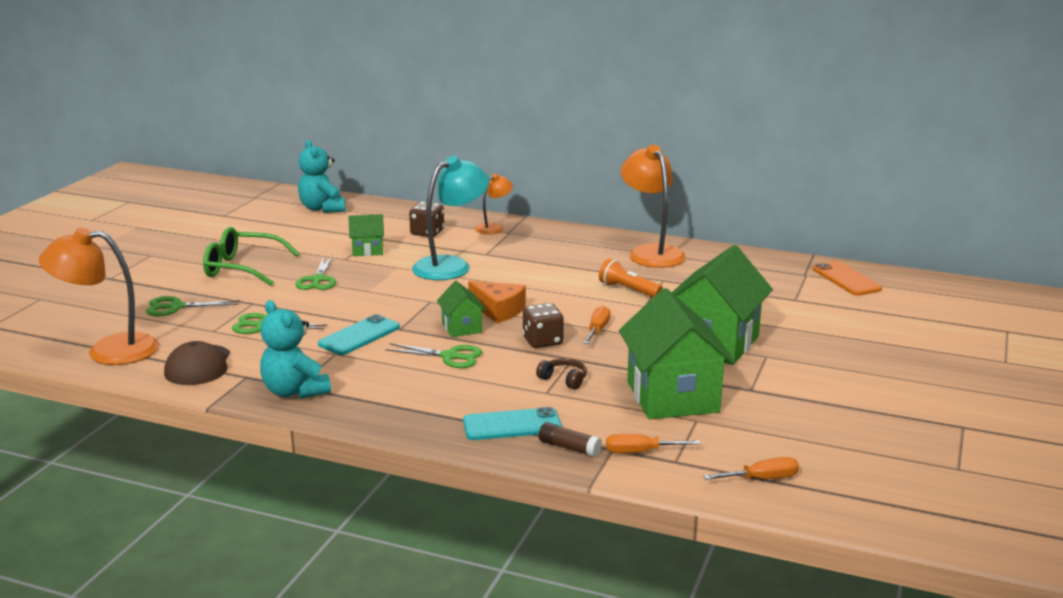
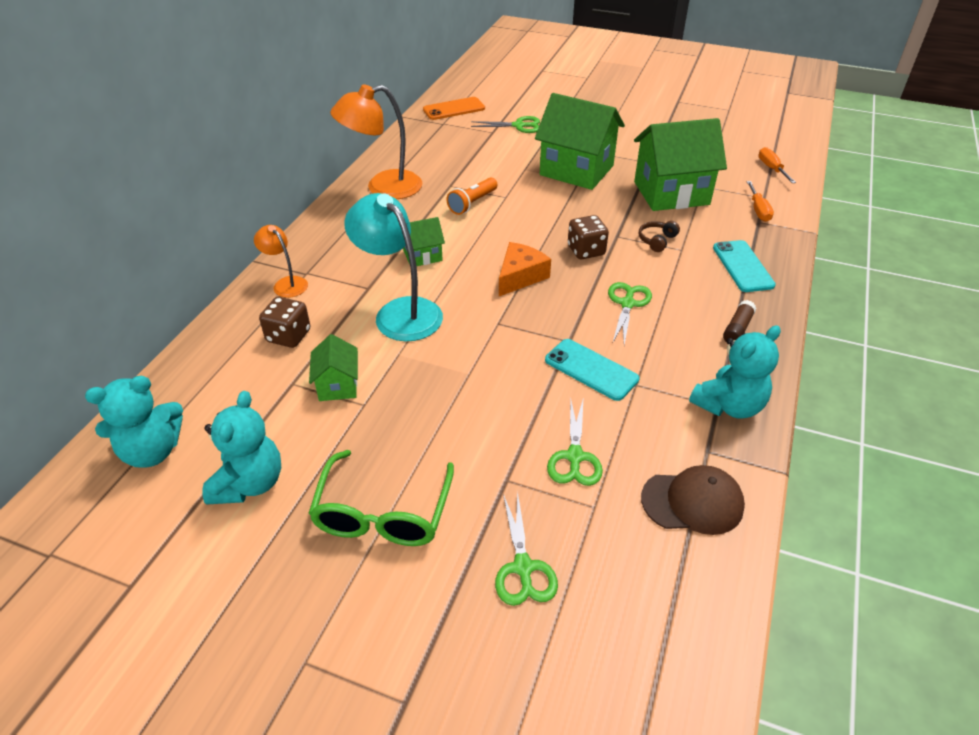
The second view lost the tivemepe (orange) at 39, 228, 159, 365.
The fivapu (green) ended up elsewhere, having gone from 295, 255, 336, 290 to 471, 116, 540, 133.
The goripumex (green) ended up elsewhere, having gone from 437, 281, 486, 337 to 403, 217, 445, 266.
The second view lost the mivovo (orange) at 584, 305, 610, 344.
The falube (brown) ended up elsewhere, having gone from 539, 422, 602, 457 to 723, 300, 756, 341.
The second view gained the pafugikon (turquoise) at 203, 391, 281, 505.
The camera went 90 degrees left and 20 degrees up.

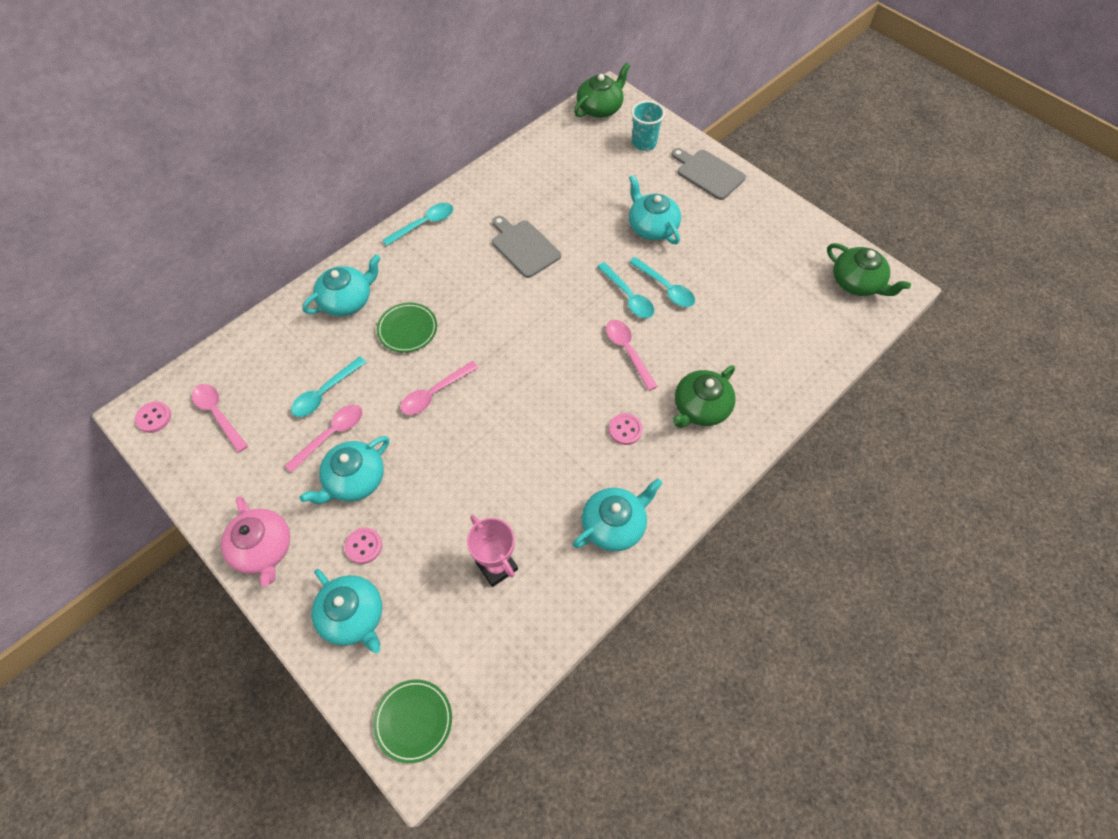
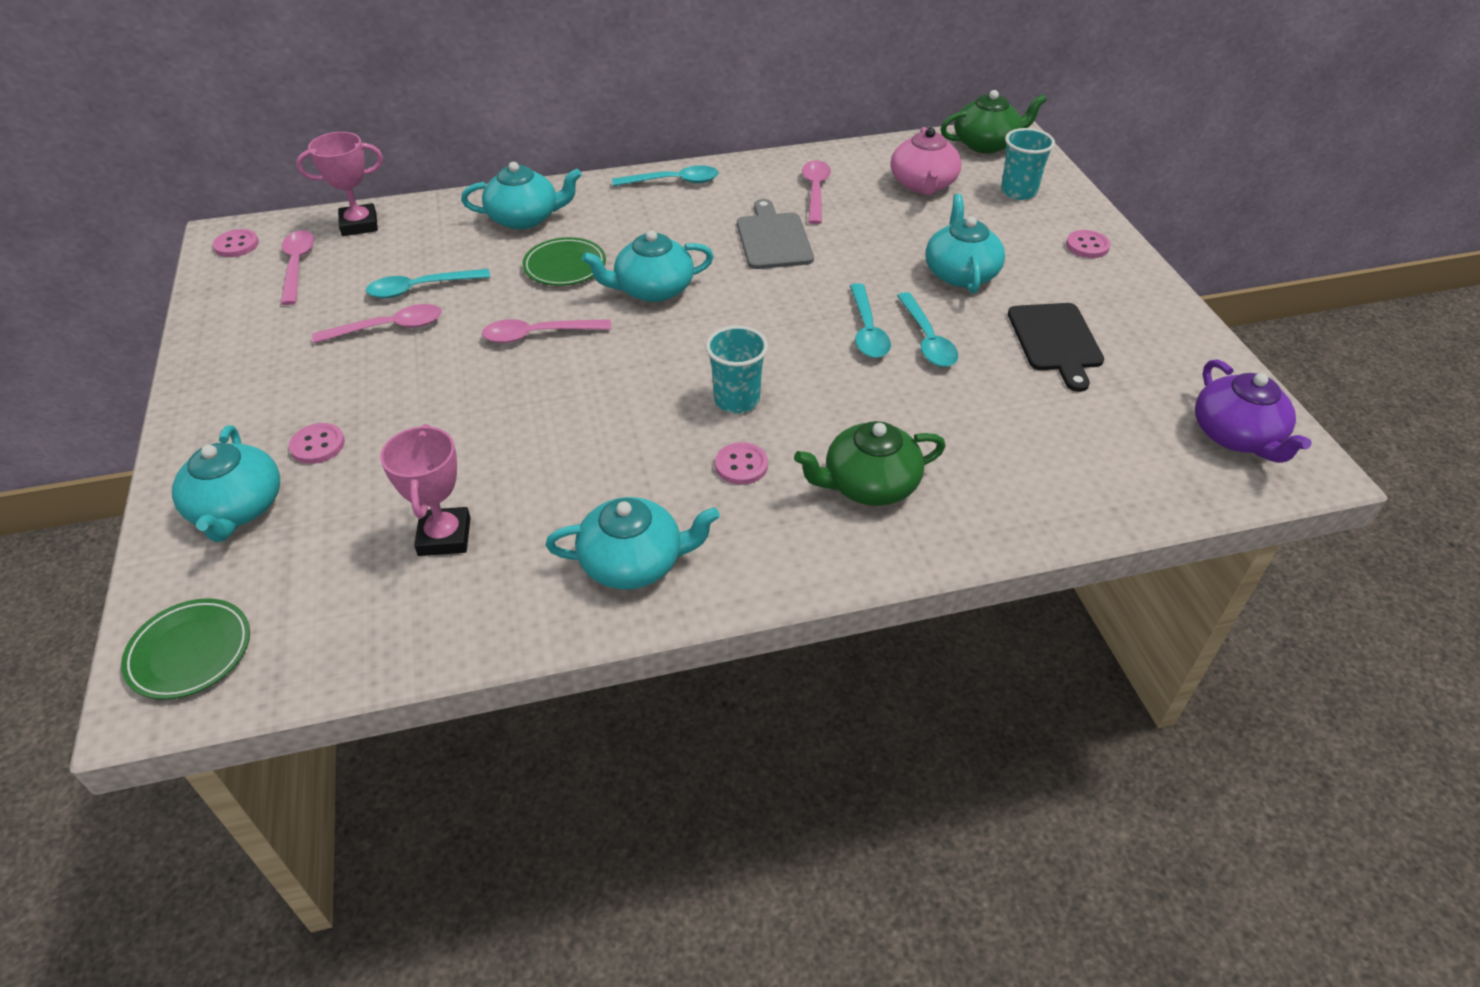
Where the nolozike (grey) stood at 672, 148, 746, 200, the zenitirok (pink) came to stand at 1066, 230, 1110, 258.
What was the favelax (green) at 827, 243, 911, 296 turned into the favelax (purple) at 1195, 359, 1312, 463.
The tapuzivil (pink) ended up elsewhere, having gone from 606, 320, 658, 391 to 802, 160, 831, 224.
The favelax (turquoise) ended up elsewhere, having gone from 300, 436, 389, 504 to 582, 230, 714, 302.
The favelax (pink) ended up elsewhere, having gone from 221, 496, 290, 587 to 891, 127, 961, 195.
The second view gained the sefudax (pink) at 296, 132, 383, 236.
The second view gained the nolozike (black) at 1008, 303, 1104, 392.
The second view gained the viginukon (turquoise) at 705, 326, 768, 413.
The camera went 30 degrees right and 15 degrees down.

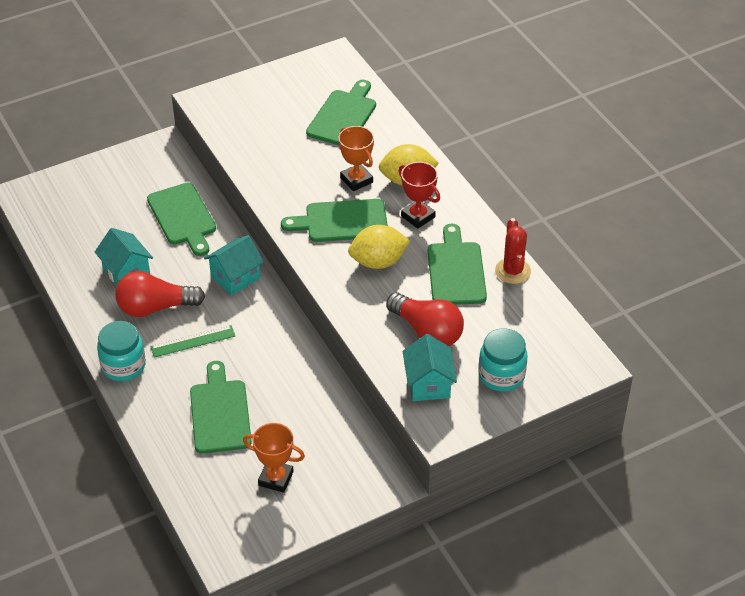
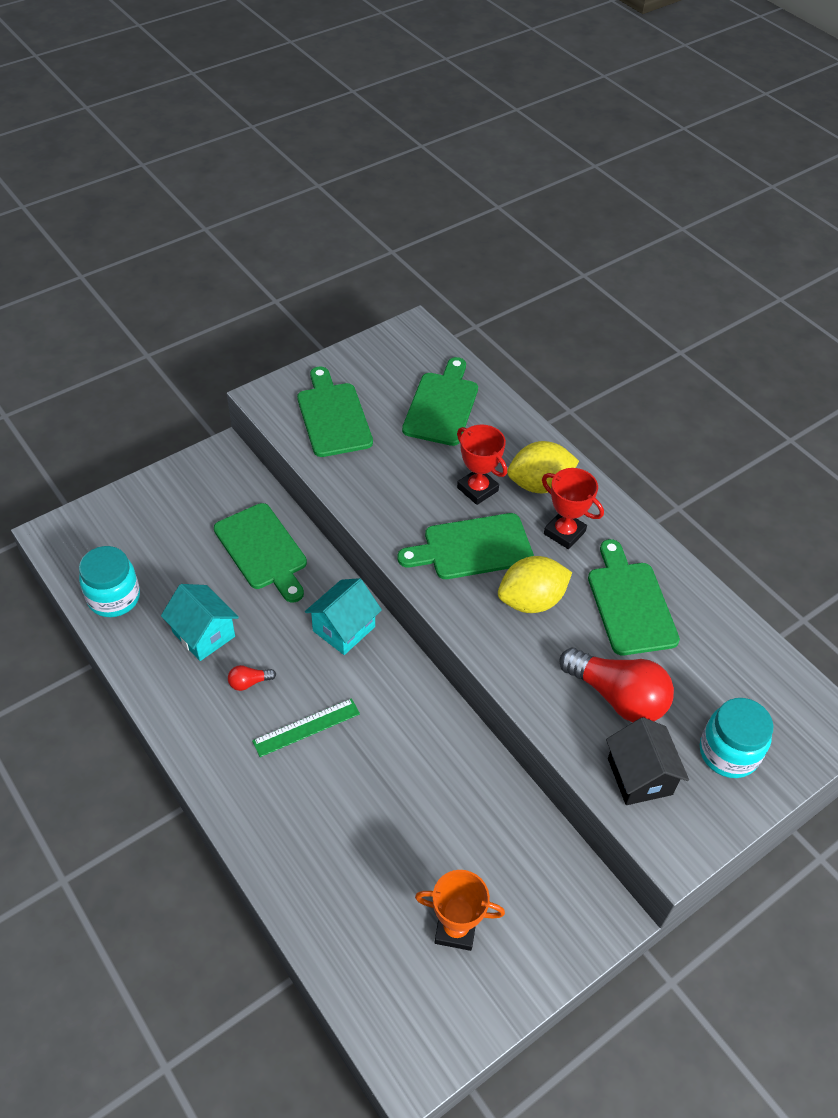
What was the sefudax (orange) at 339, 126, 374, 191 turned into the sefudax (red) at 457, 424, 507, 505.
The second view lost the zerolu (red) at 495, 218, 531, 284.
The size of the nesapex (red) at 115, 271, 205, 317 changed by a factor of 0.42.
The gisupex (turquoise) ended up elsewhere, having gone from 97, 321, 146, 381 to 79, 546, 140, 617.
What was the goripumex (turquoise) at 402, 334, 457, 401 turned into the goripumex (black) at 606, 717, 689, 805.
The nolozike (green) ended up elsewhere, having gone from 190, 361, 252, 454 to 297, 367, 373, 457.
The camera went 10 degrees left and 5 degrees up.

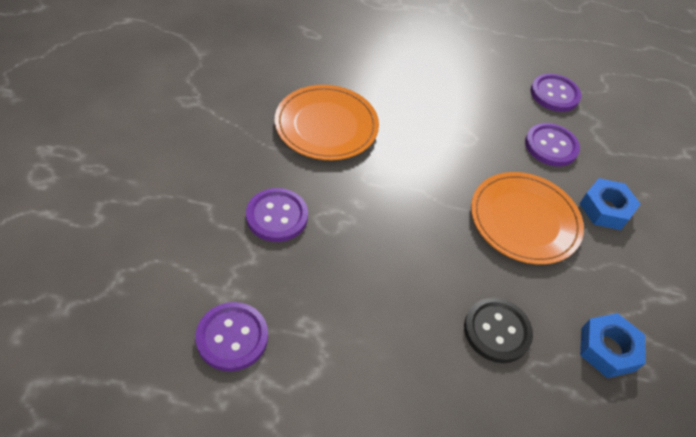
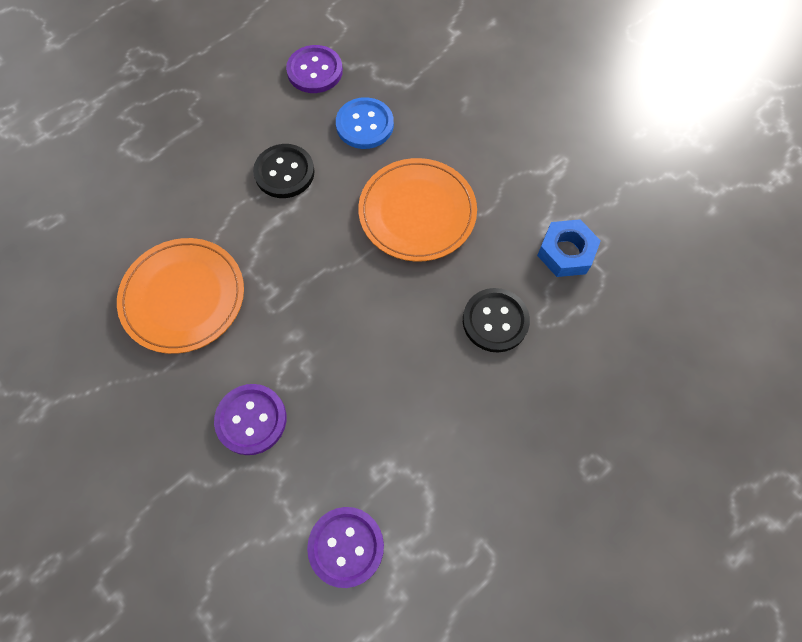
What was the zenitirok (purple) at 525, 123, 580, 167 turned into the zenitirok (blue) at 336, 97, 394, 149.
The second view lost the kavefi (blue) at 579, 178, 641, 230.
The second view gained the zenitirok (black) at 253, 144, 315, 198.
The camera went 45 degrees left and 15 degrees up.

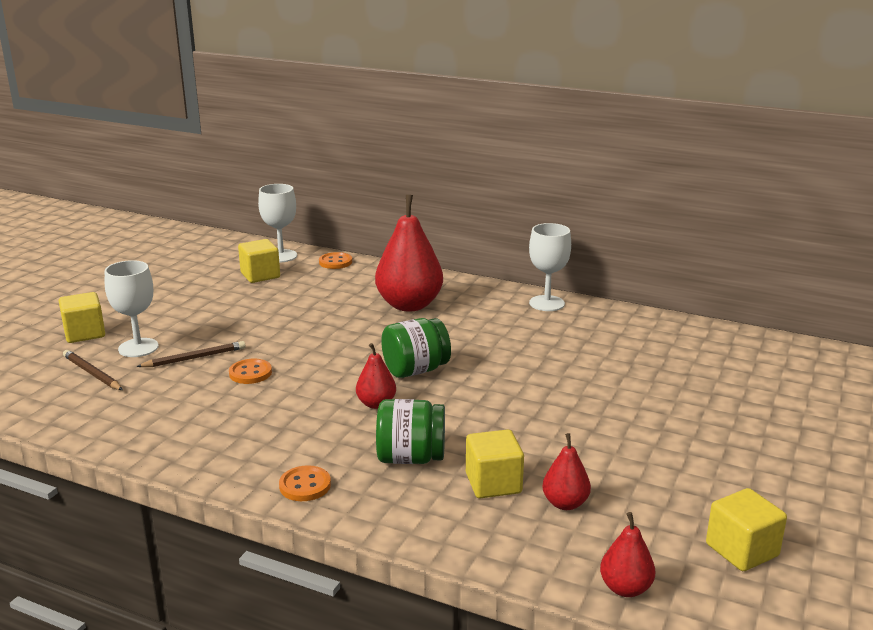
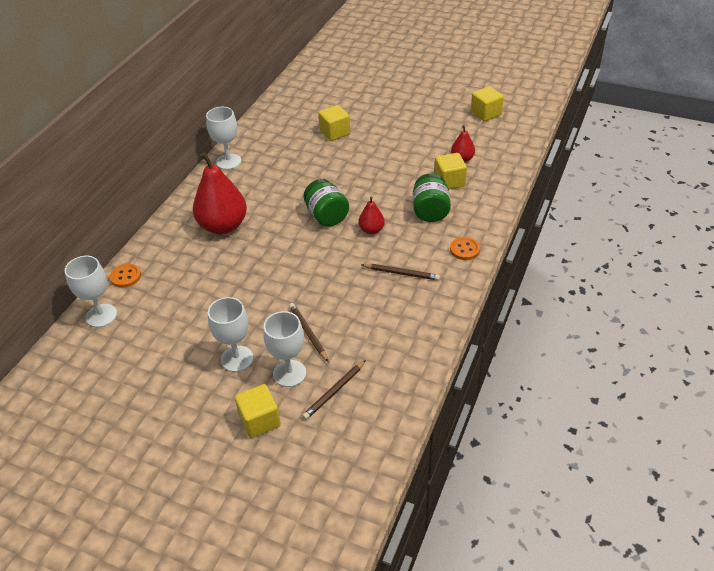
The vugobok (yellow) ended up elsewhere, having gone from 238, 239, 280, 283 to 318, 105, 350, 141.
The second view lost the zenitirok (orange) at 229, 359, 272, 384.
The second view lost the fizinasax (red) at 600, 512, 655, 597.
The second view gained the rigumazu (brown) at 361, 264, 440, 280.
The second view gained the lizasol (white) at 208, 297, 253, 372.
The camera went 90 degrees left and 20 degrees up.

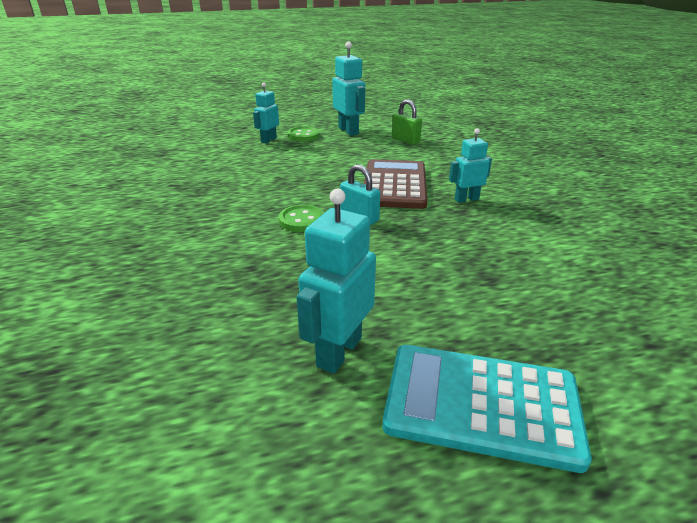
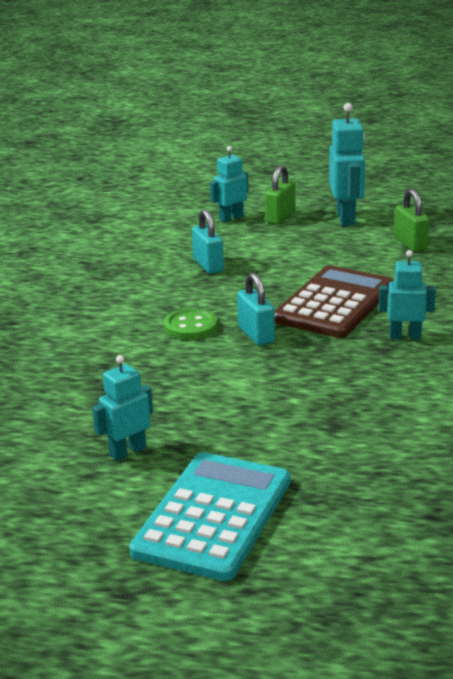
Where the zenitirok (green) stood at 288, 127, 320, 141, the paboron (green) came to stand at 265, 165, 295, 225.
The size of the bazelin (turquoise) at 296, 189, 376, 374 changed by a factor of 0.64.
The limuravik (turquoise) at 382, 345, 592, 473 ended up facing another way, 75 degrees clockwise from before.
The second view gained the paboron (turquoise) at 192, 209, 224, 274.
The camera went 25 degrees right and 5 degrees down.

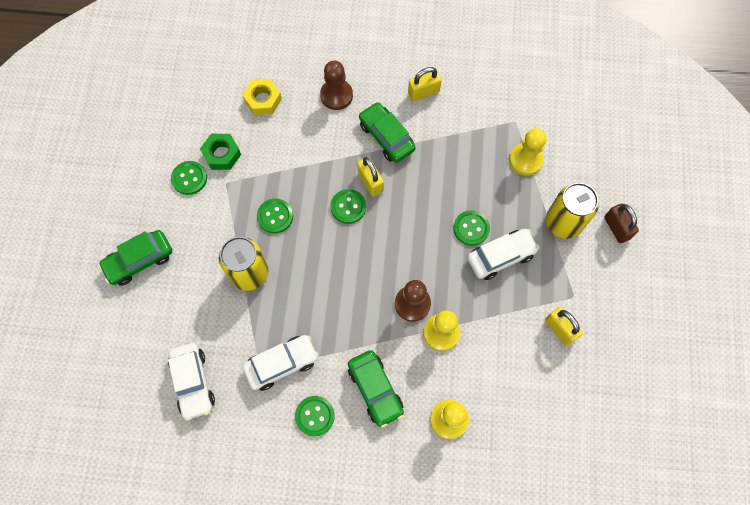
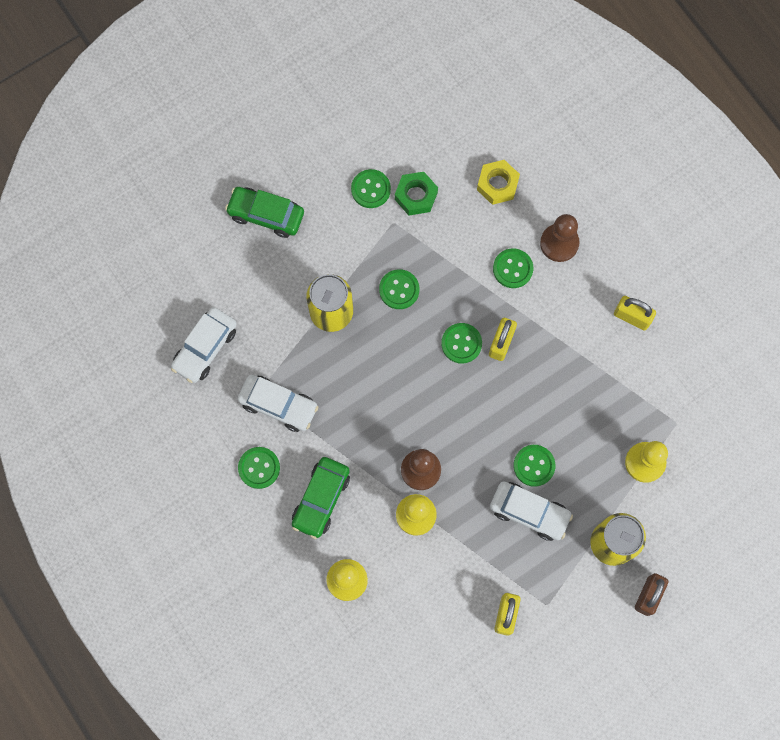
The second view lost the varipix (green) at 359, 102, 416, 163.
The second view gained the zenitirok (green) at 493, 249, 533, 288.
The camera went 50 degrees right and 5 degrees up.

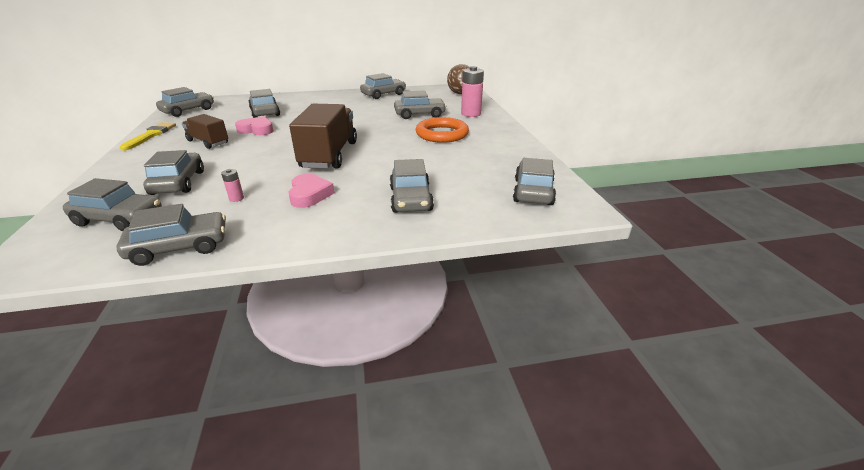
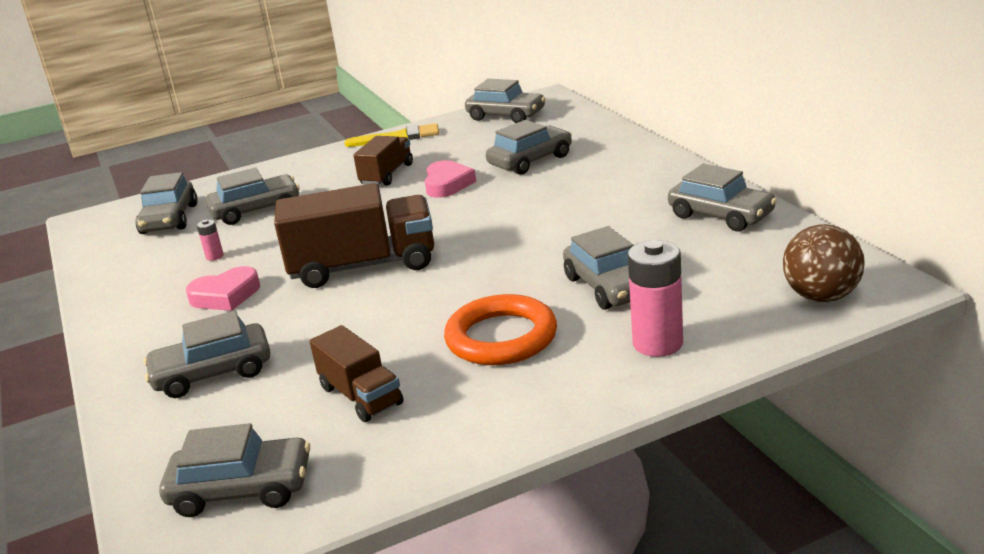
The second view lost the varipix (grey) at 116, 204, 226, 266.
The second view gained the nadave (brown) at 309, 325, 404, 422.
The camera went 80 degrees right and 5 degrees down.

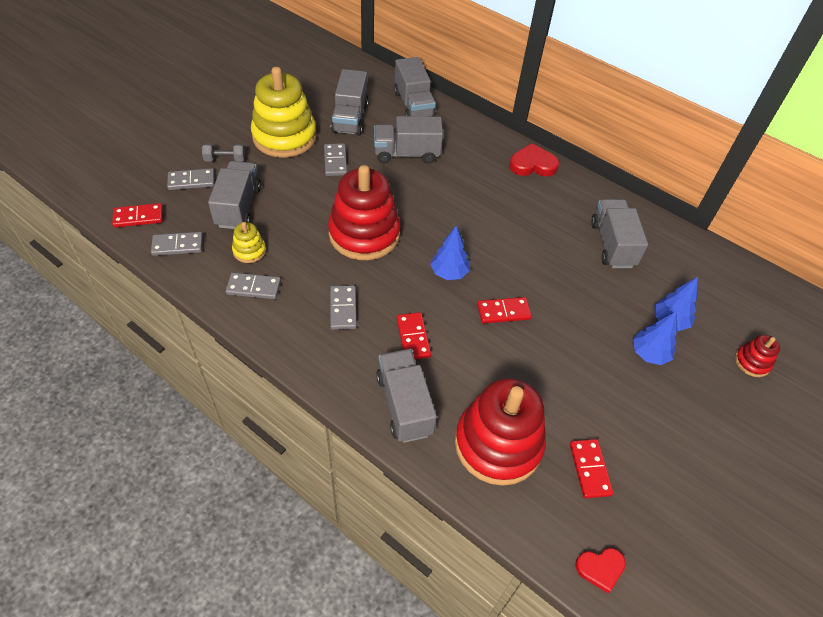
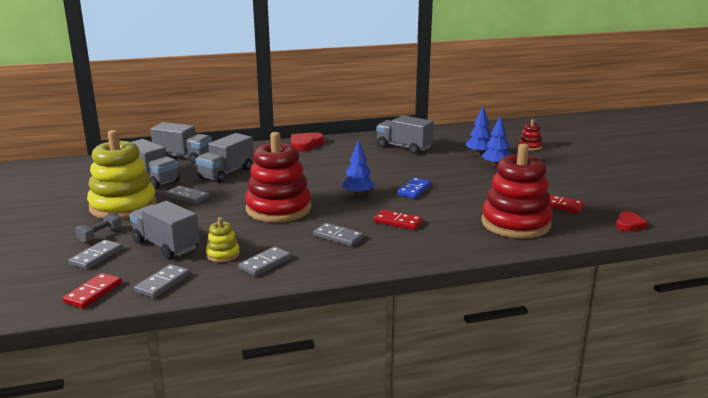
What was the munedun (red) at 477, 297, 532, 324 turned into the munedun (blue) at 397, 177, 431, 198.
The second view lost the nadave (grey) at 376, 349, 437, 443.
The camera went 50 degrees left and 30 degrees down.

